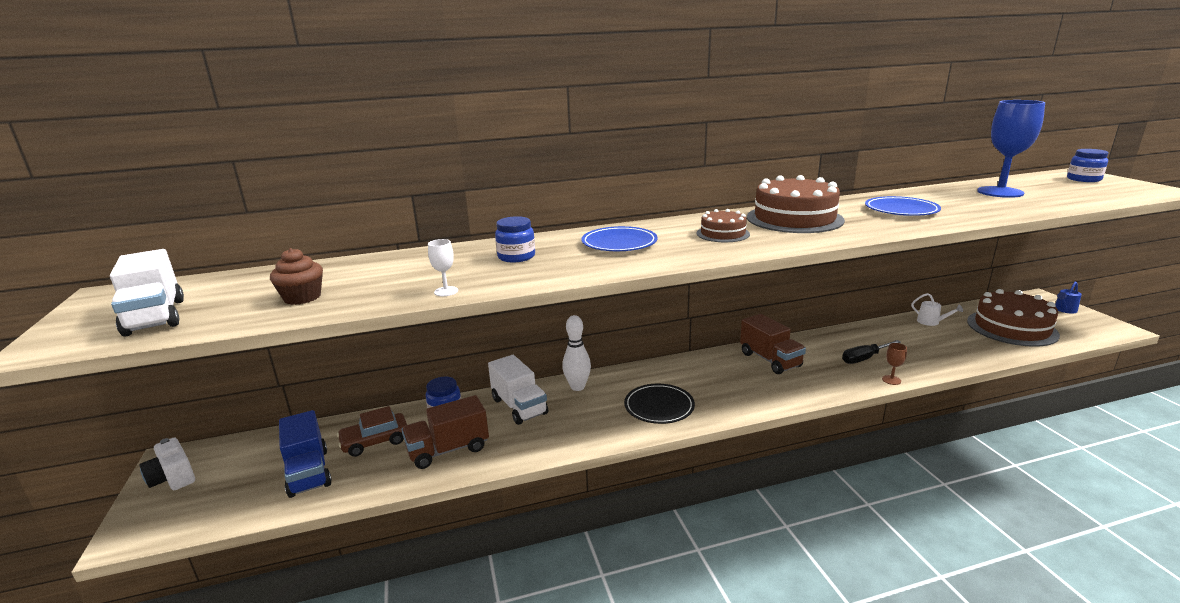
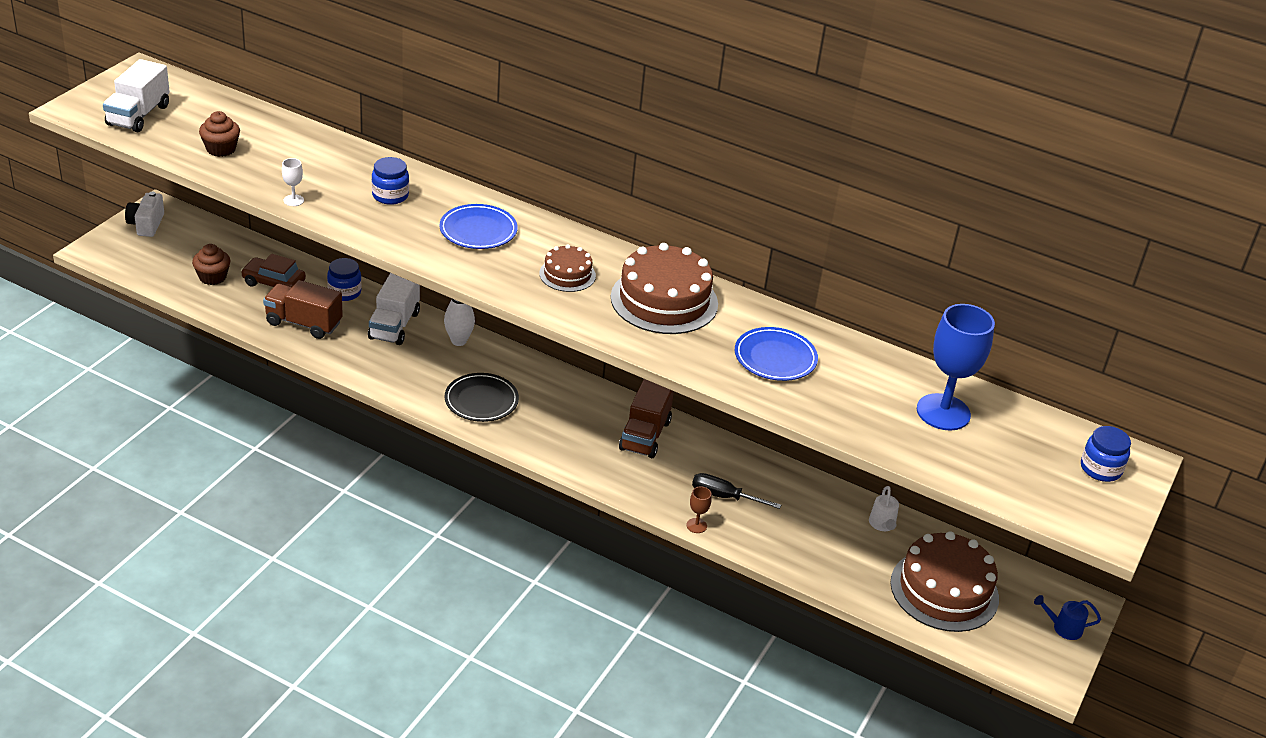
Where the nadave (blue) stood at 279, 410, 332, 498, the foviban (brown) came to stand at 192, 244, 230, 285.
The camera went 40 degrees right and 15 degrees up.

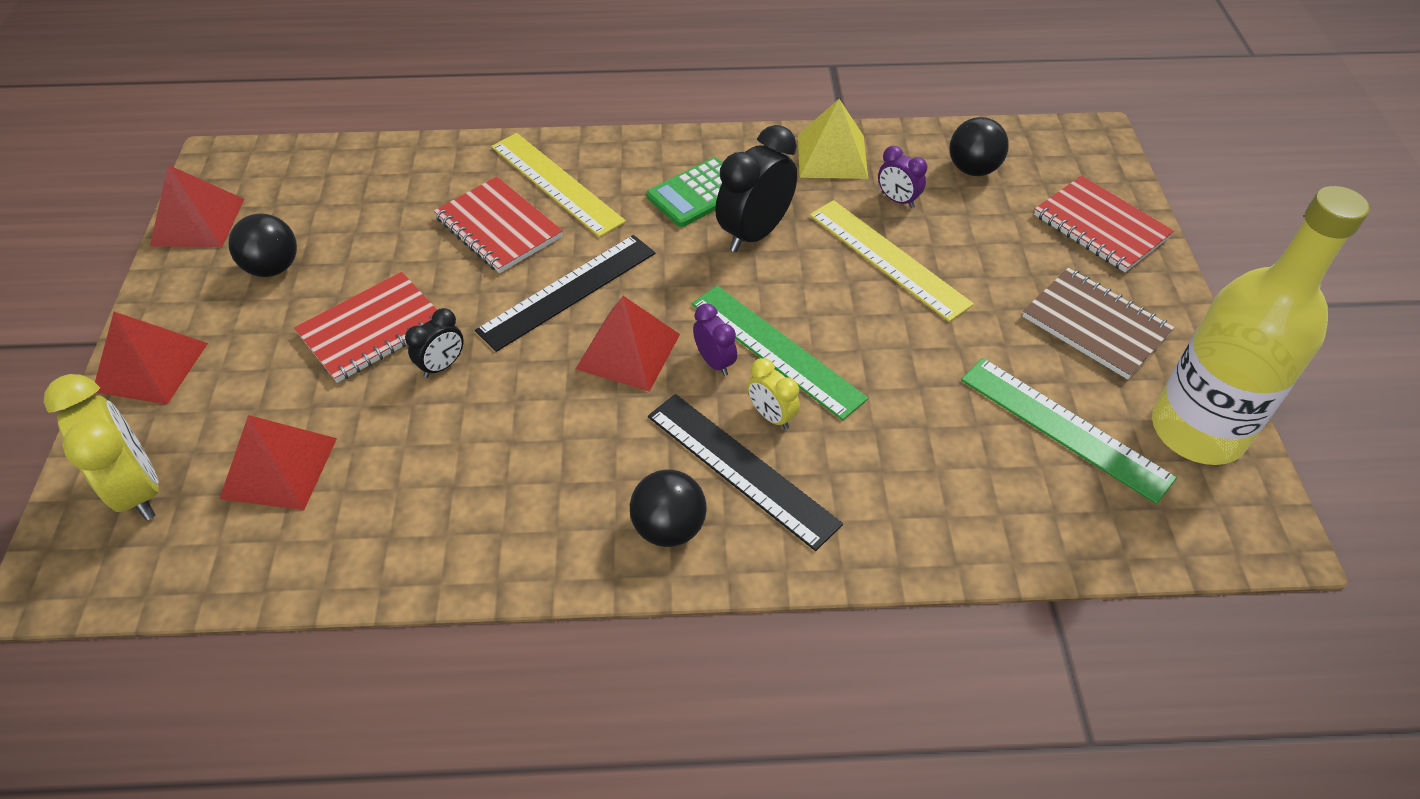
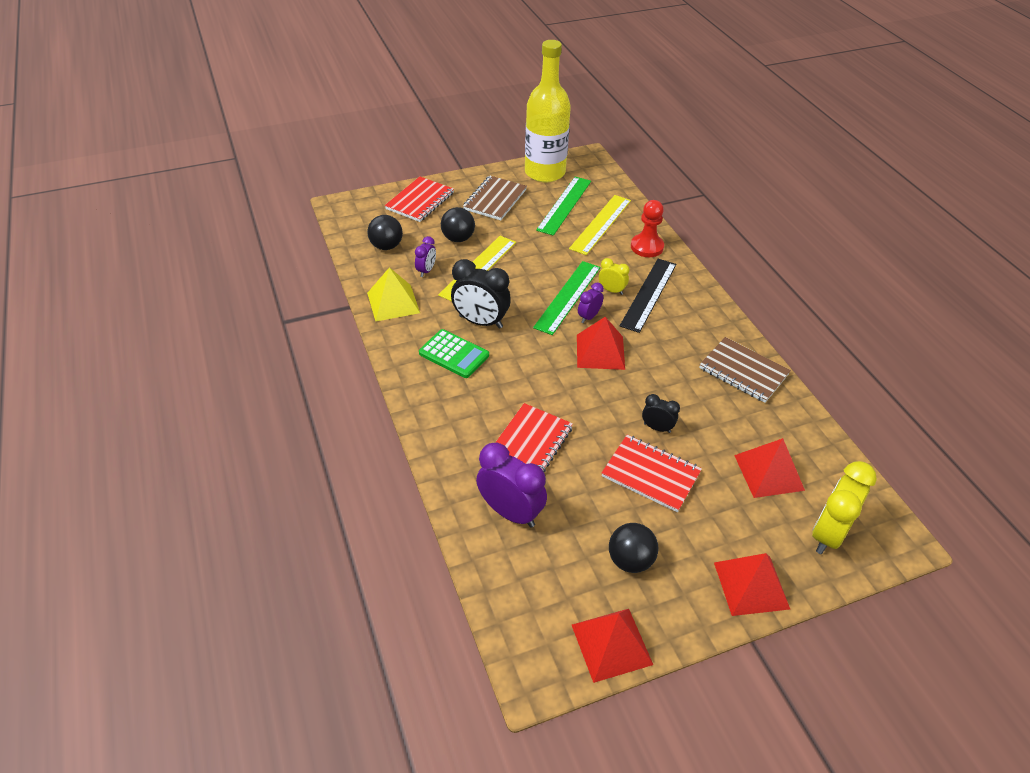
The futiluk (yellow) ended up elsewhere, having gone from 491, 133, 626, 237 to 569, 195, 631, 255.
The second view lost the futiluk (black) at 475, 235, 655, 352.
The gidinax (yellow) at 748, 358, 800, 430 ended up facing another way, 90 degrees counterclockwise from before.
The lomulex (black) ended up elsewhere, having gone from 630, 469, 707, 547 to 441, 207, 475, 242.
The second view gained the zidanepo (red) at 631, 200, 664, 257.
The second view gained the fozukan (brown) at 699, 337, 791, 403.
The second view gained the gidinax (purple) at 476, 443, 547, 527.
The camera went 110 degrees left and 5 degrees down.

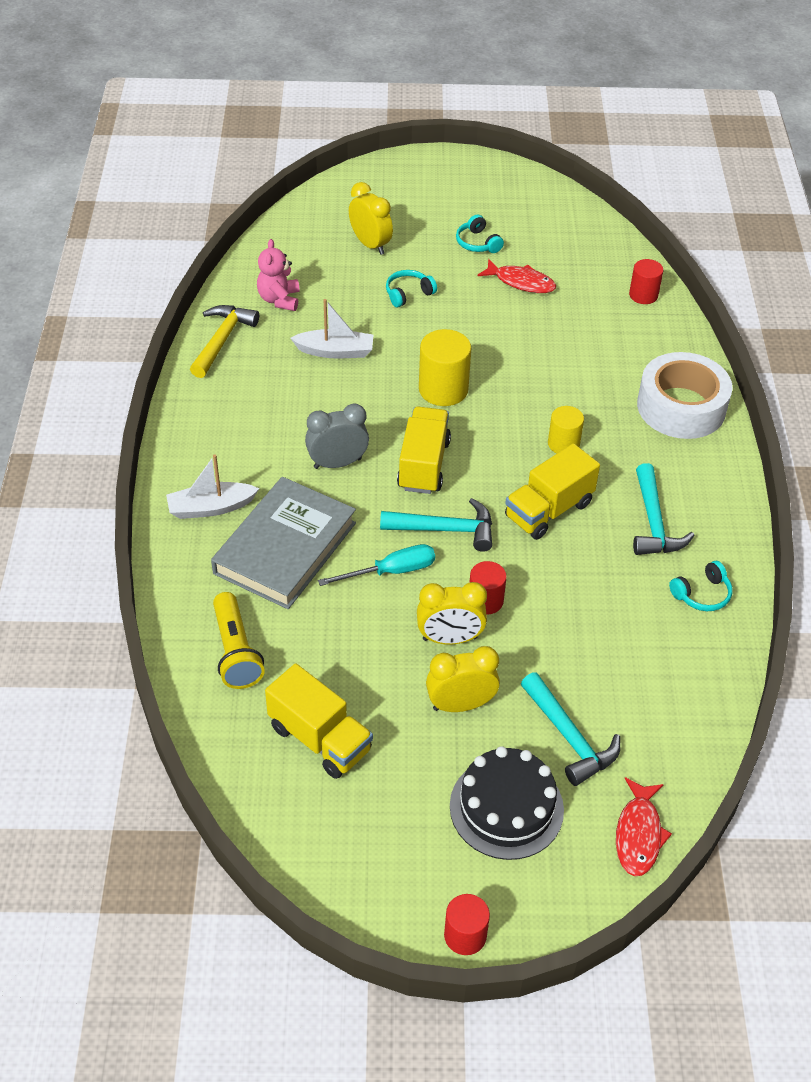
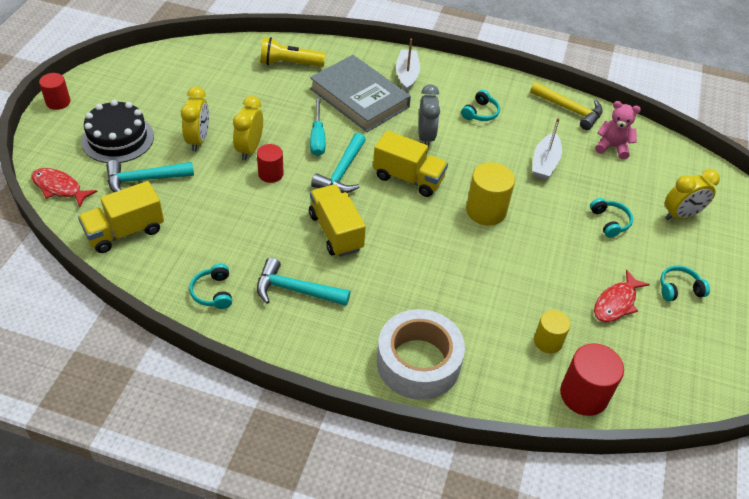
The size of the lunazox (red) at 629, 259, 663, 304 changed by a factor of 1.59.
The lunazox (yellow) ended up elsewhere, having gone from 548, 406, 584, 453 to 534, 310, 571, 353.
The nadave (yellow) ended up elsewhere, having gone from 265, 664, 373, 779 to 78, 181, 164, 253.
The second view gained the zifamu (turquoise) at 461, 90, 500, 121.
The camera went 105 degrees right and 0 degrees up.

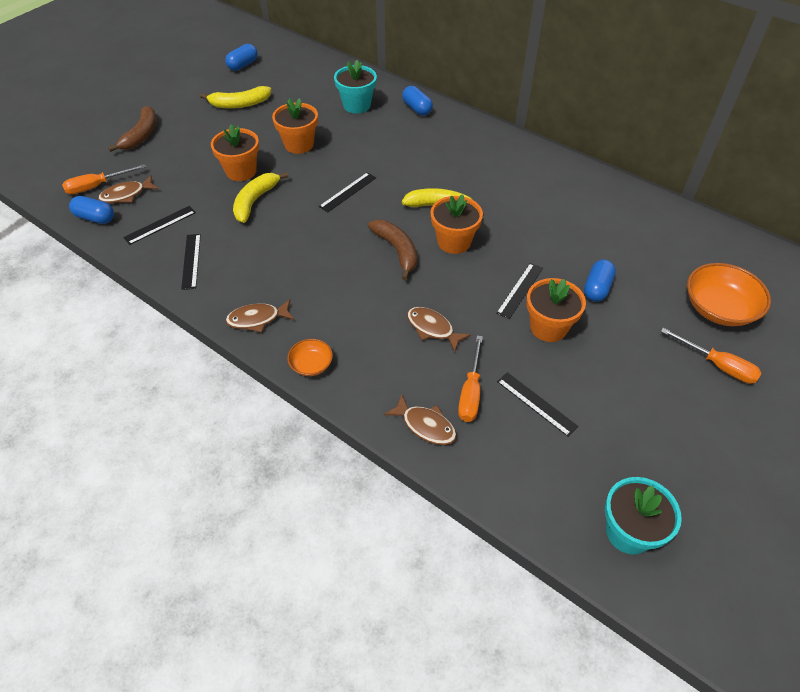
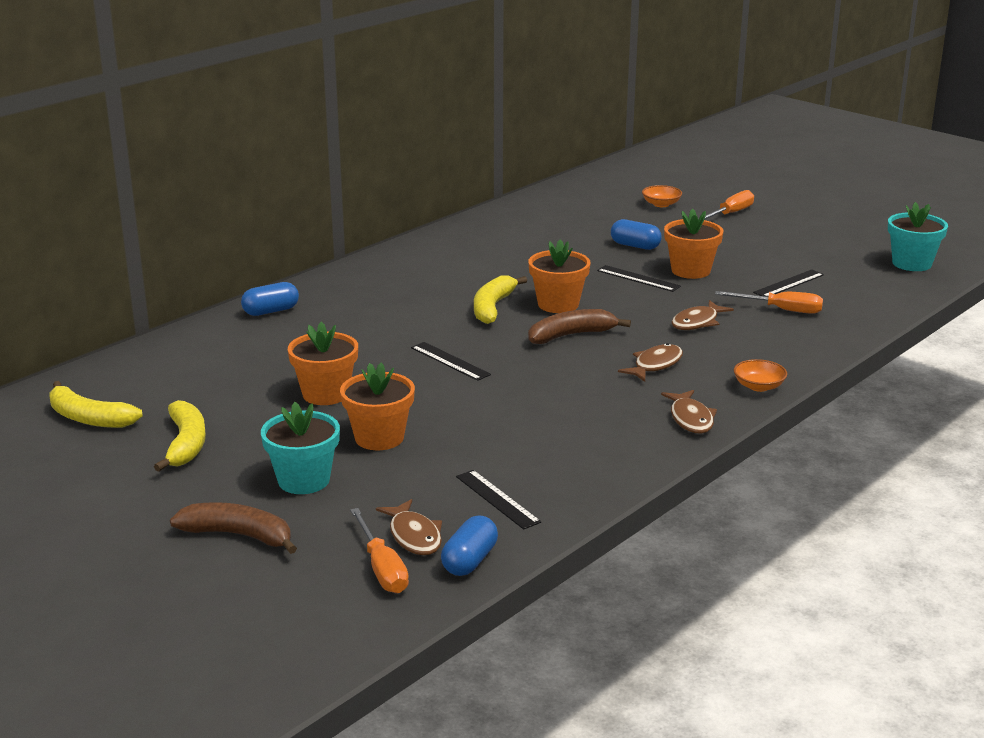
The second view lost the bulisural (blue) at 225, 44, 258, 71.
The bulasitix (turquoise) ended up elsewhere, having gone from 334, 60, 377, 113 to 261, 402, 340, 494.
The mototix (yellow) ended up elsewhere, having gone from 233, 172, 288, 223 to 49, 381, 143, 428.
The second view lost the futiluk (black) at 181, 234, 201, 290.
The size of the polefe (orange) at 687, 263, 771, 326 changed by a factor of 0.53.
The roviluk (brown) ended up elsewhere, having gone from 384, 394, 457, 445 to 618, 343, 683, 382.
The camera went 85 degrees left and 25 degrees down.

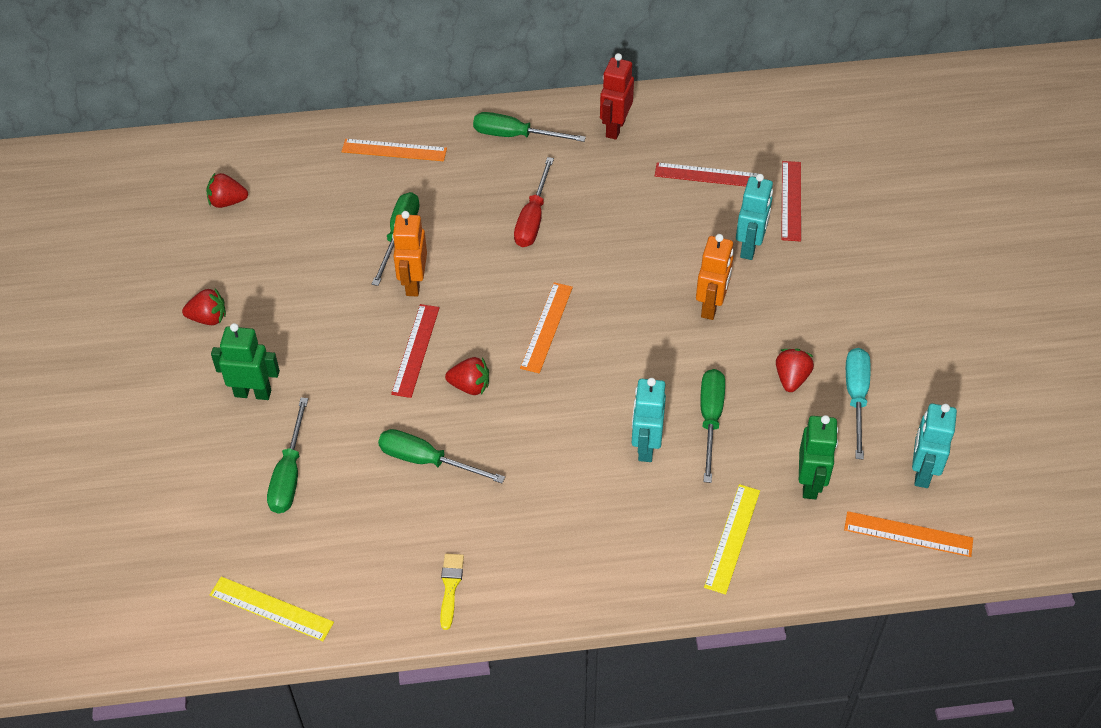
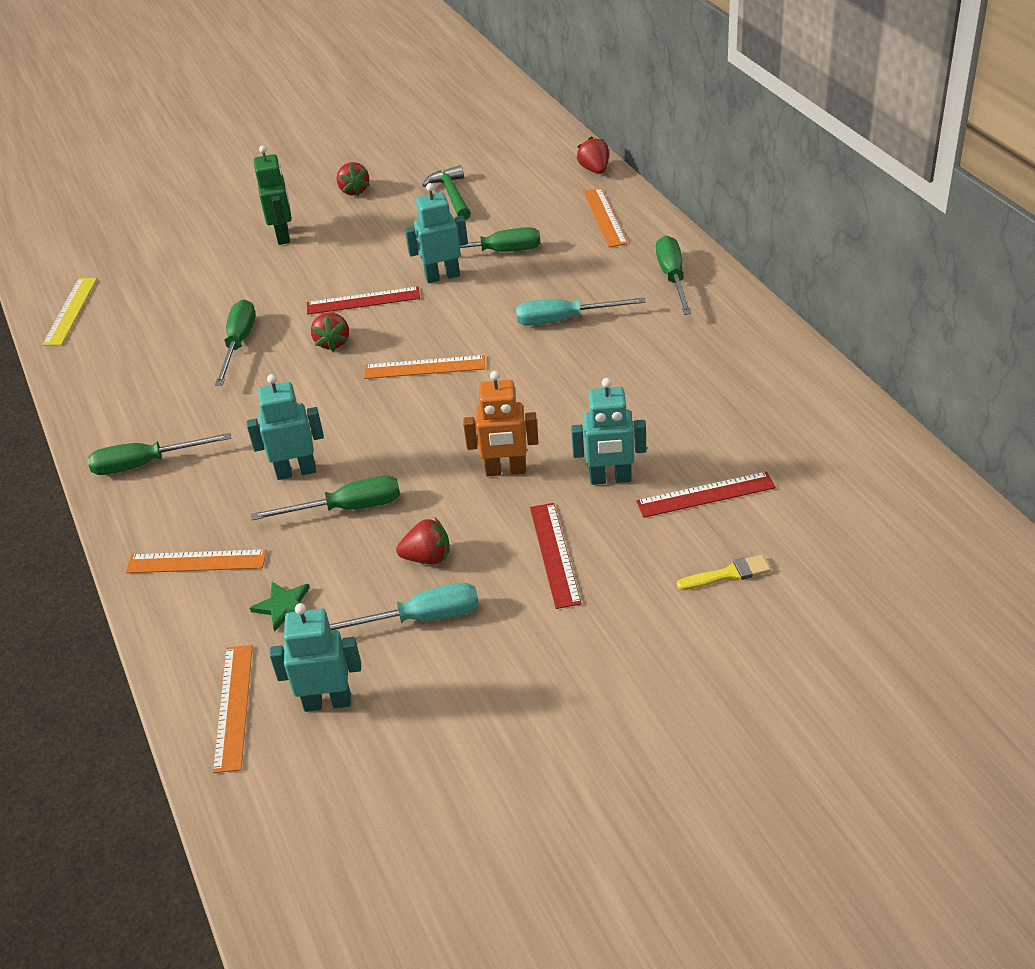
The second view lost the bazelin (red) at 600, 53, 634, 140.
What was the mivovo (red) at 514, 157, 554, 247 turned into the mivovo (turquoise) at 516, 297, 646, 326.
The futiluk (red) ended up elsewhere, having gone from 655, 162, 759, 187 to 530, 503, 581, 609.
The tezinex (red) ended up elsewhere, having gone from 206, 173, 248, 208 to 577, 137, 609, 174.
What was the bazelin (orange) at 392, 211, 427, 296 turned into the bazelin (turquoise) at 405, 183, 468, 283.
The mivovo (green) ended up elsewhere, having gone from 267, 398, 308, 514 to 87, 433, 231, 475.
Where the bazelin (green) stood at 799, 415, 838, 499, the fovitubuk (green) came to stand at 250, 582, 309, 632.
What was the futiluk (yellow) at 704, 484, 760, 595 turned into the futiluk (orange) at 126, 549, 267, 573.
The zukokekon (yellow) ended up elsewhere, having gone from 440, 553, 464, 630 to 677, 554, 771, 590.
The second view gained the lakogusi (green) at 422, 165, 471, 220.
The camera went 75 degrees right and 10 degrees down.

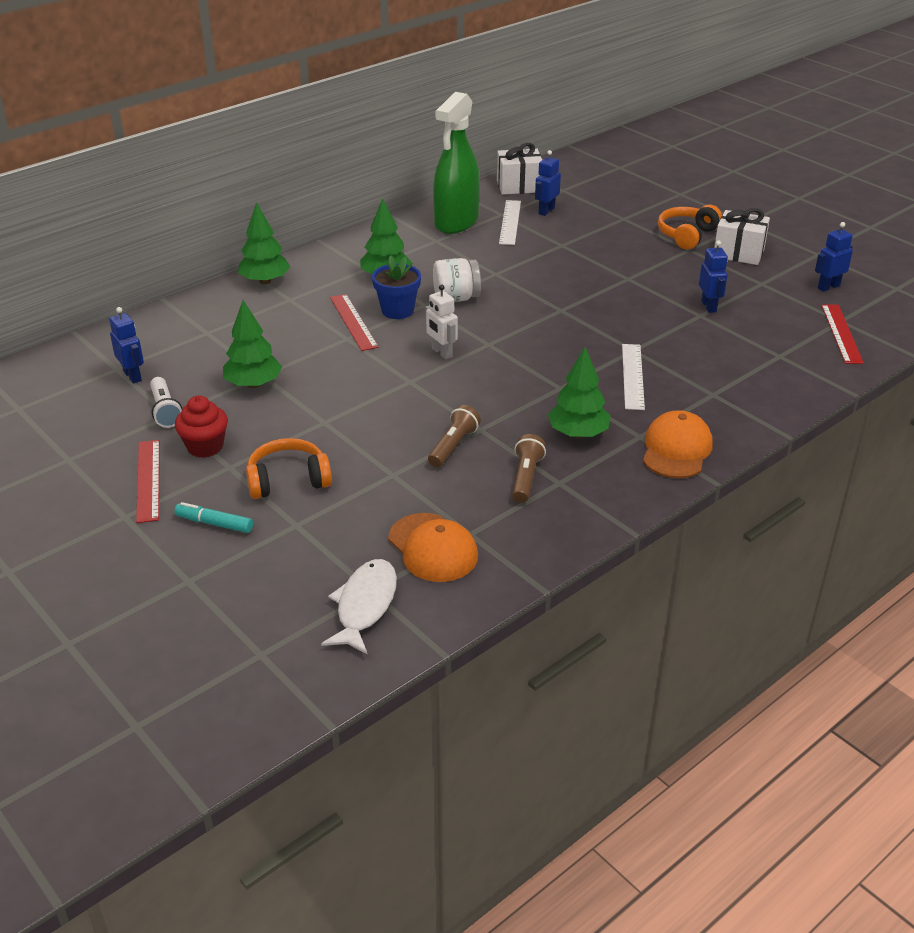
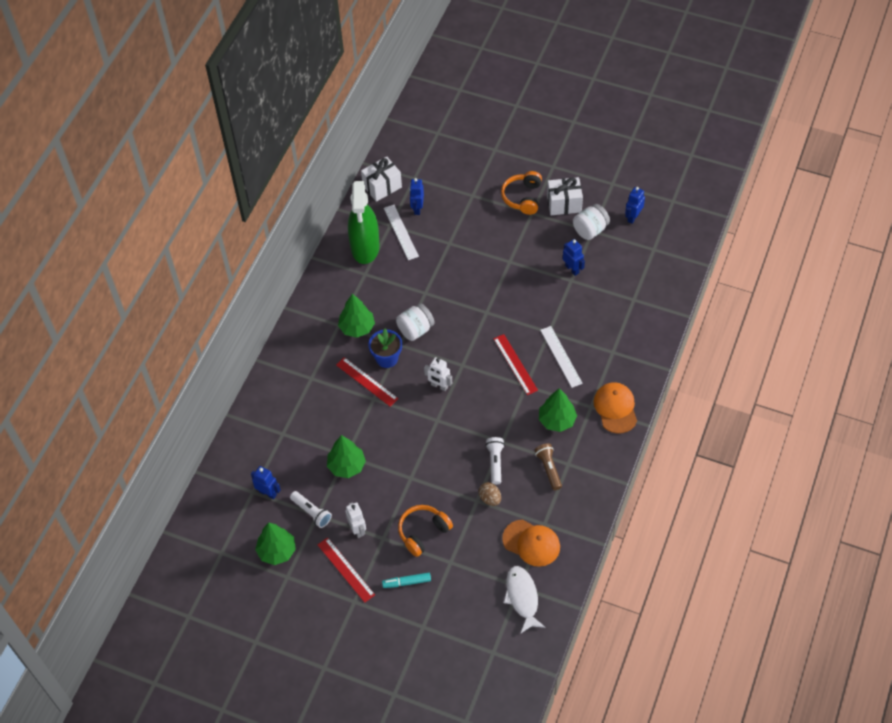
The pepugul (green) ended up elsewhere, having gone from 238, 202, 290, 284 to 255, 523, 296, 565.
The futiluk (red) ended up elsewhere, having gone from 821, 304, 864, 364 to 493, 334, 538, 395.
Where the foviban (red) stood at 175, 396, 228, 458, the bazelin (white) came to stand at 345, 502, 366, 538.
What was the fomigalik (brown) at 428, 405, 481, 467 turned into the fomigalik (white) at 485, 437, 505, 485.
The second view gained the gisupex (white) at 573, 204, 610, 240.
The second view gained the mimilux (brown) at 478, 482, 501, 506.
The camera went 25 degrees left and 20 degrees up.

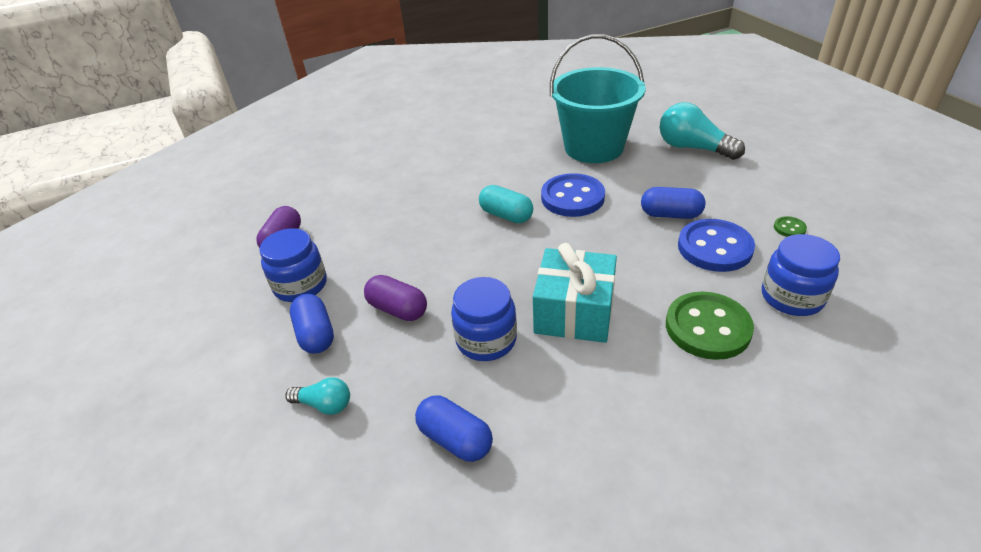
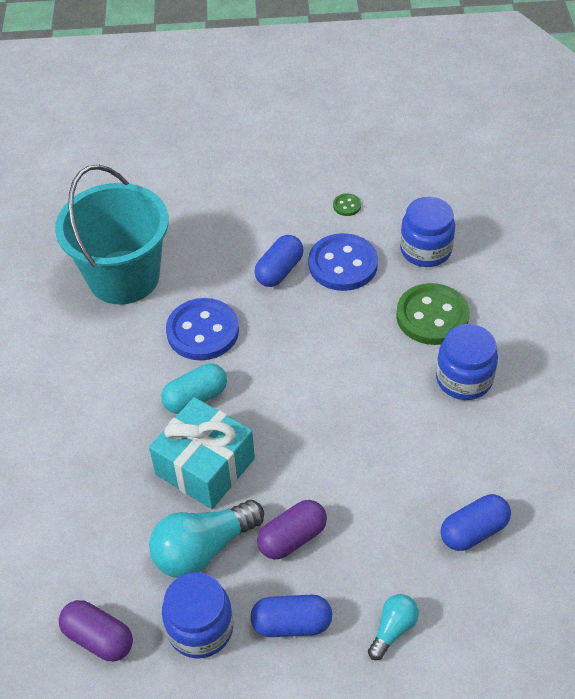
The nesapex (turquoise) ended up elsewhere, having gone from 659, 102, 745, 160 to 149, 500, 264, 578.
The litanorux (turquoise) ended up elsewhere, having gone from 533, 243, 617, 343 to 149, 397, 255, 509.
The gisupex (blue) ended up elsewhere, having gone from 451, 277, 517, 361 to 436, 324, 498, 400.
The camera went 70 degrees left and 10 degrees up.

